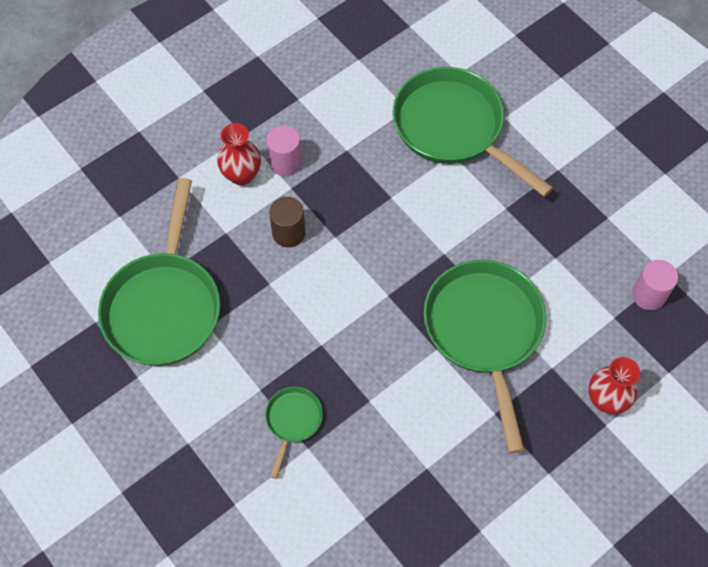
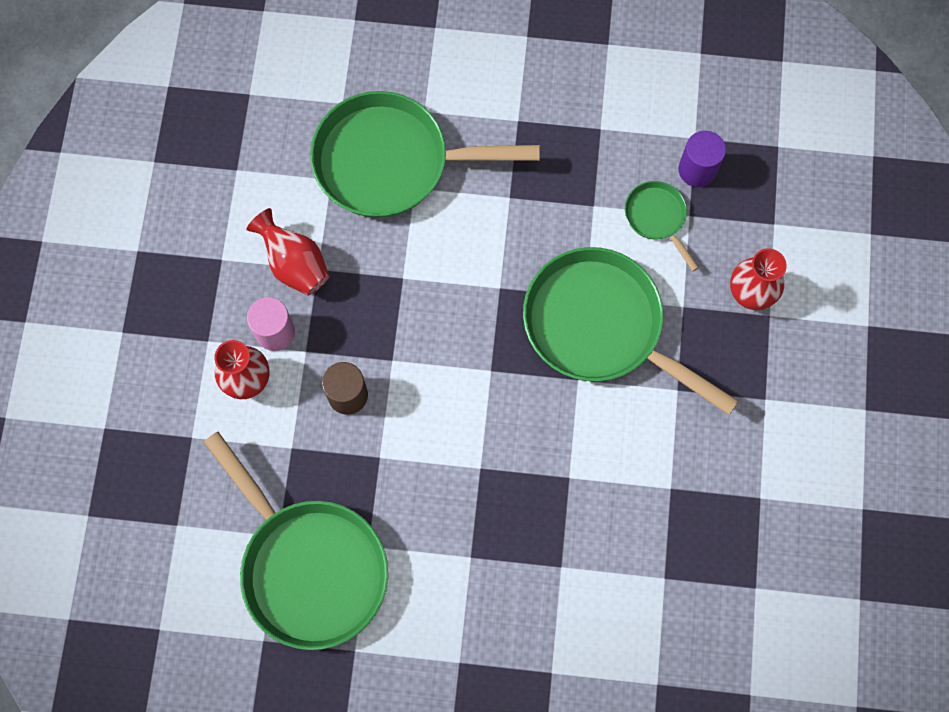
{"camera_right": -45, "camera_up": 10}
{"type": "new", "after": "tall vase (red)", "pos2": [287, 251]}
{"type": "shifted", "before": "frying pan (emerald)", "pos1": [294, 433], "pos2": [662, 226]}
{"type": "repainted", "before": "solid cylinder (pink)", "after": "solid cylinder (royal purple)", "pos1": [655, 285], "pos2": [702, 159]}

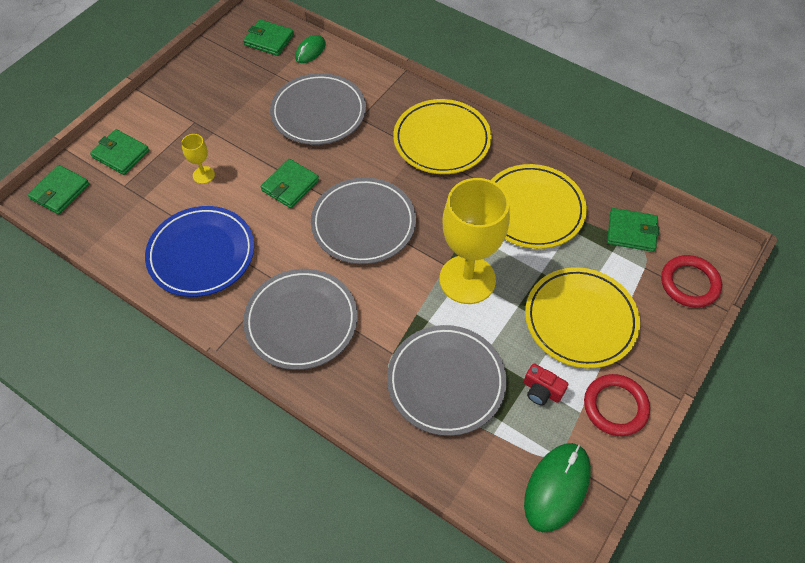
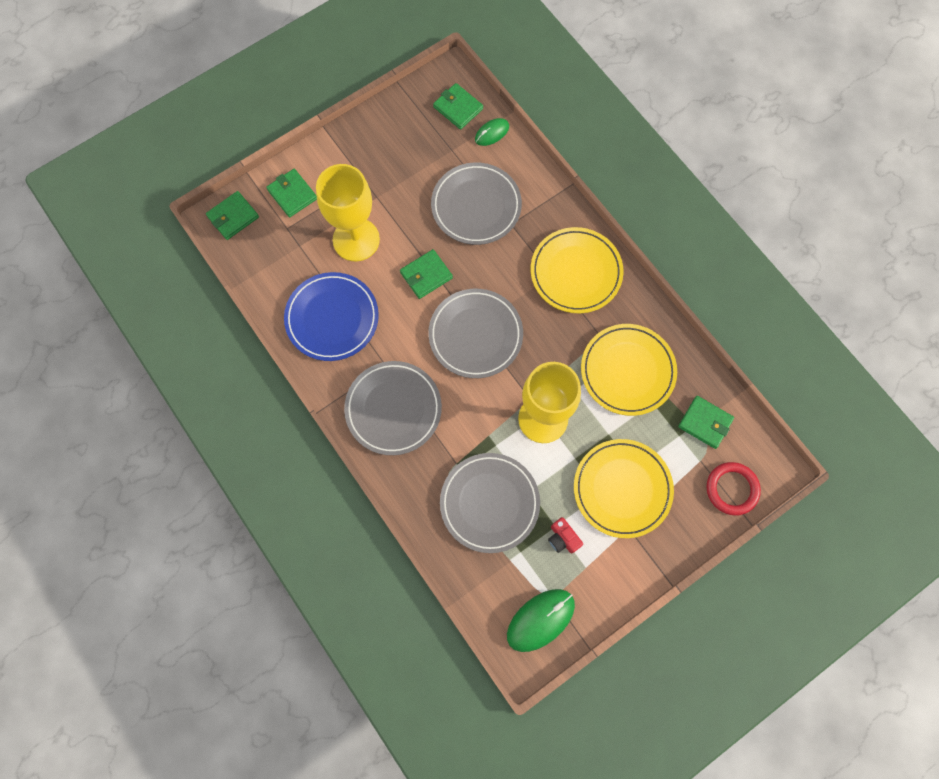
{"camera_right": 20, "camera_up": 15}
{"type": "scaled", "before": "wine glass (bright yellow)", "pos1": [198, 159], "pos2": [348, 213], "scale": 2.37}
{"type": "gone", "before": "hoop (red)", "pos1": [617, 405]}

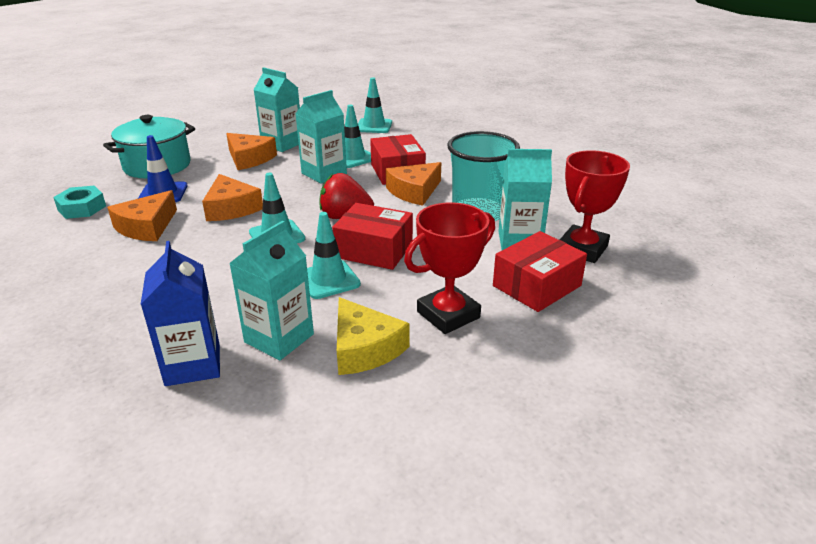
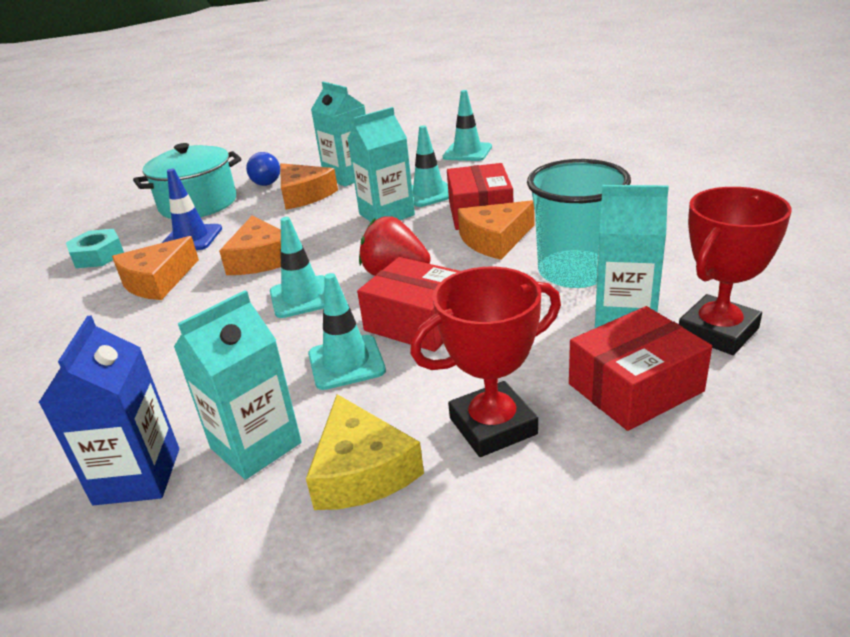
{"camera_right": 15, "camera_up": 0}
{"type": "new", "after": "lightbulb (blue)", "pos2": [263, 169]}

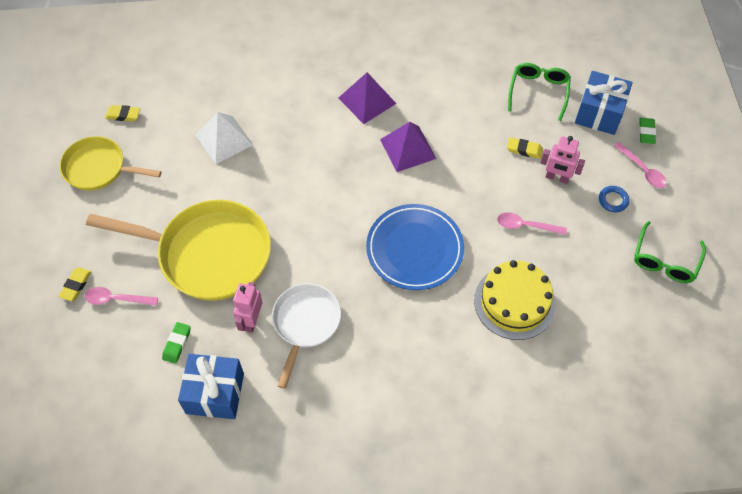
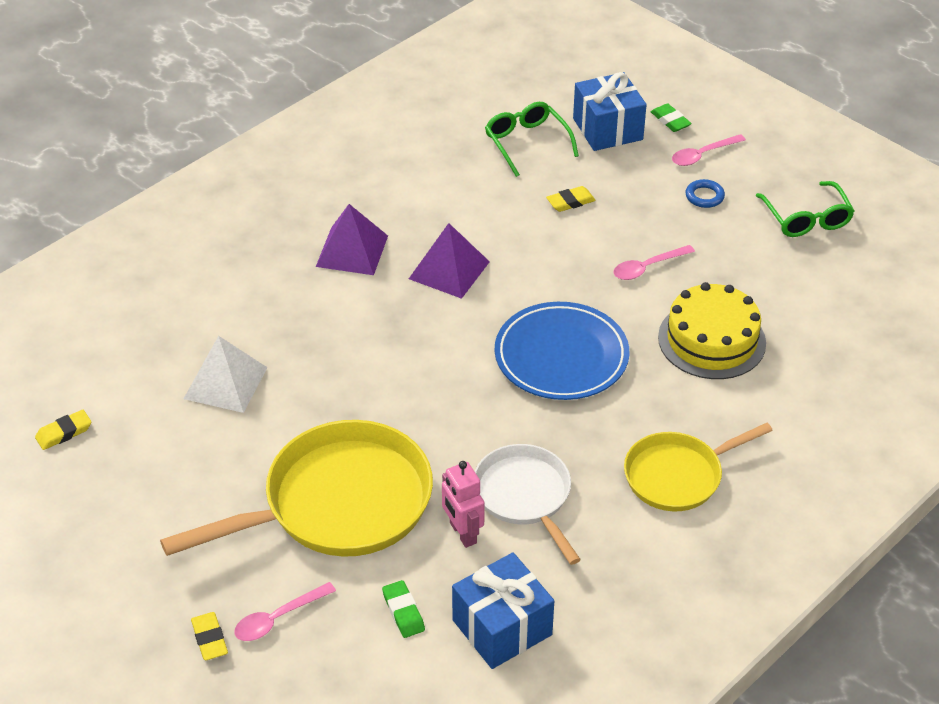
{"camera_right": -40, "camera_up": -15}
{"type": "shifted", "before": "frying pan (bright yellow)", "pos1": [111, 163], "pos2": [698, 467]}
{"type": "rotated", "before": "tablespoon (pink)", "pos1": [640, 165], "pos2": [709, 150], "turn": 135}
{"type": "gone", "before": "robot figure (pink)", "pos1": [563, 160]}

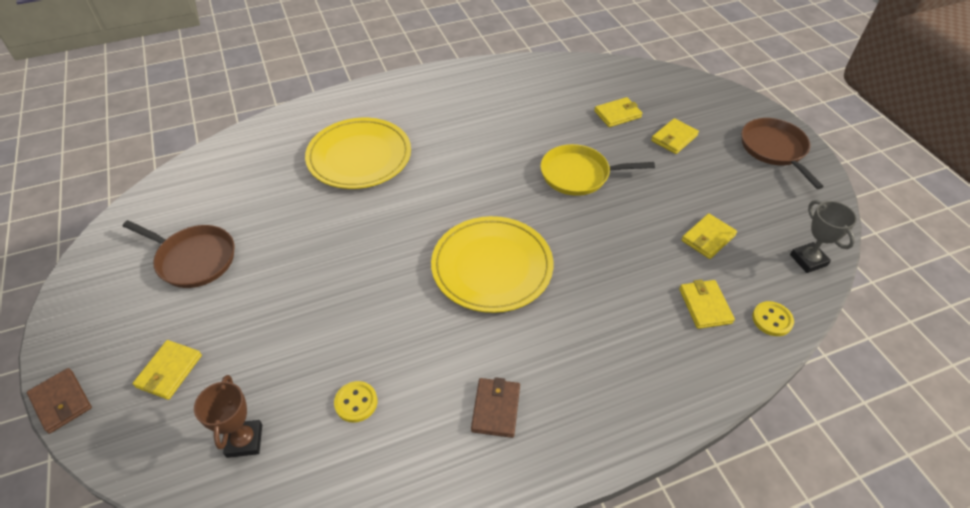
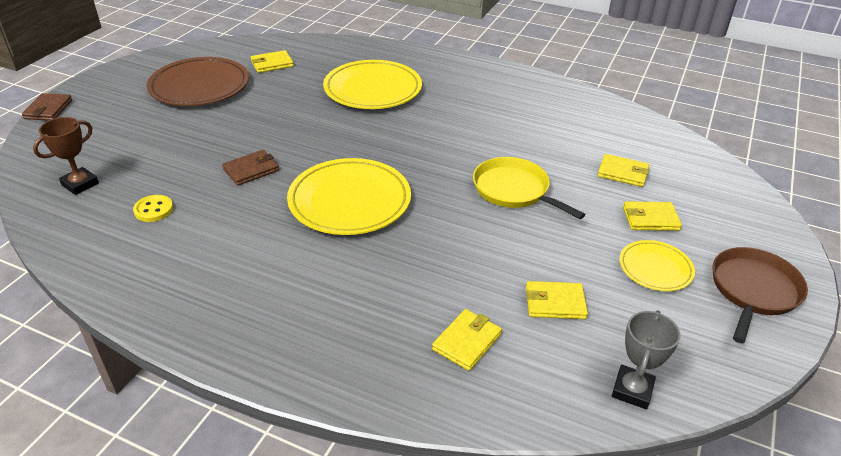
{"camera_right": 45, "camera_up": -10}
{"type": "swapped", "before": "frying pan (dark brown)", "after": "flat dish (dark brown)", "pos1": [179, 254], "pos2": [198, 81]}
{"type": "shifted", "before": "billfold (dark brown)", "pos1": [495, 407], "pos2": [250, 168]}
{"type": "shifted", "before": "billfold (bright yellow)", "pos1": [167, 370], "pos2": [272, 61]}
{"type": "new", "after": "flat dish (bright yellow)", "pos2": [657, 265]}
{"type": "gone", "before": "shirt button (bright yellow)", "pos1": [773, 318]}

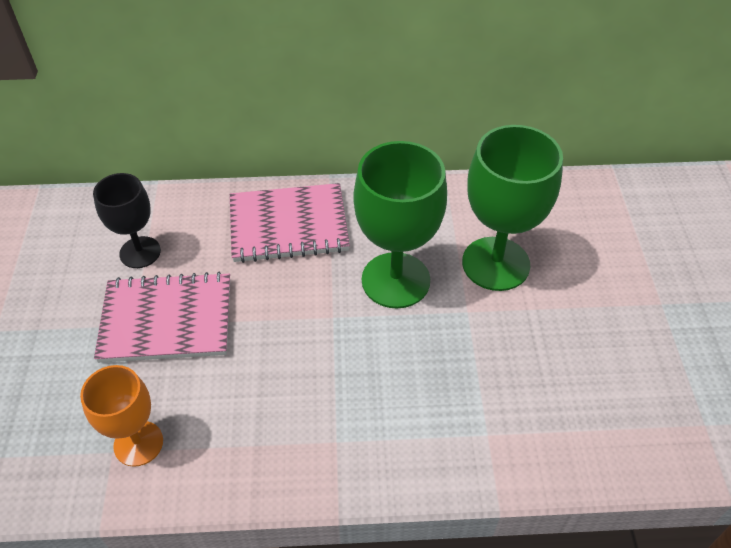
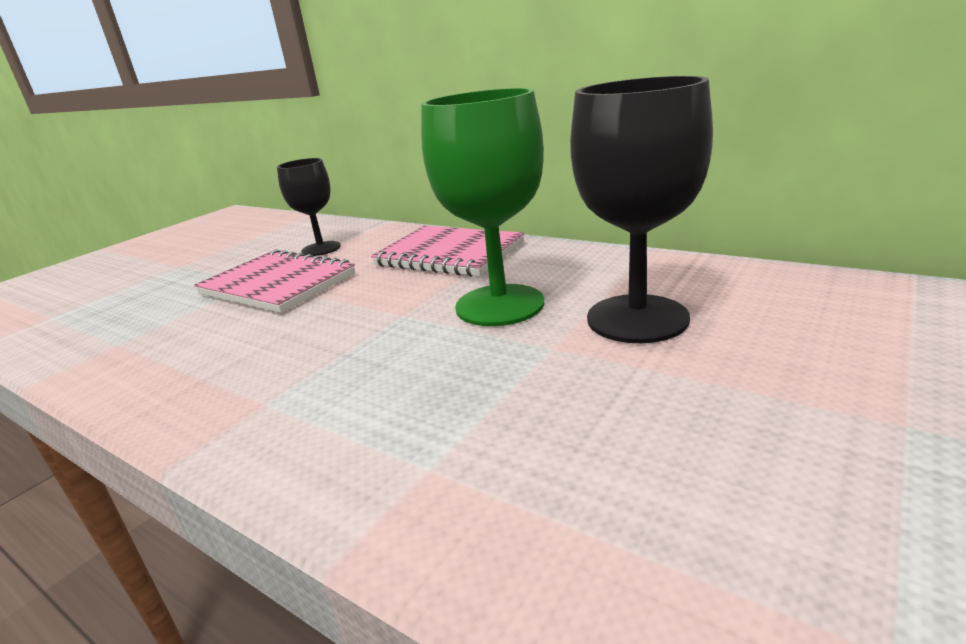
{"camera_right": 40, "camera_up": -25}
{"type": "repainted", "before": "wine glass (emerald)", "after": "wine glass (black)", "pos1": [512, 208], "pos2": [641, 209]}
{"type": "gone", "before": "wine glass (orange)", "pos1": [121, 416]}

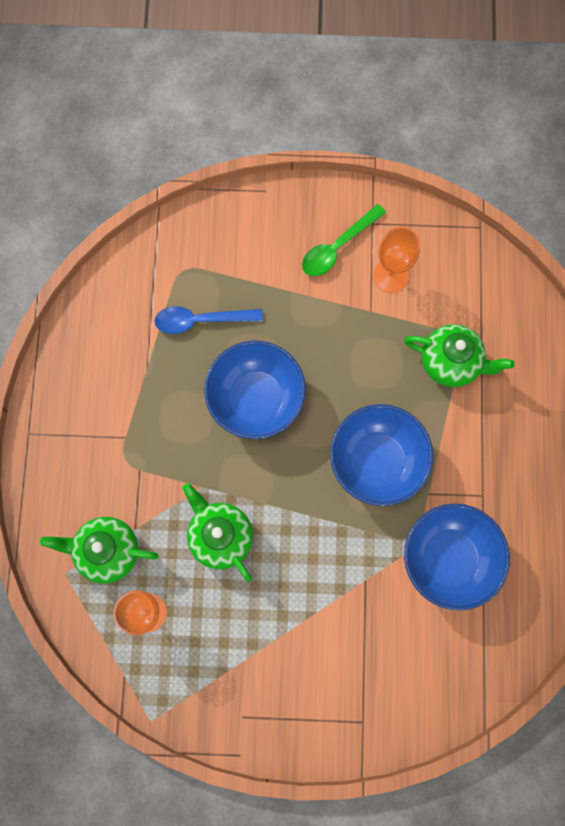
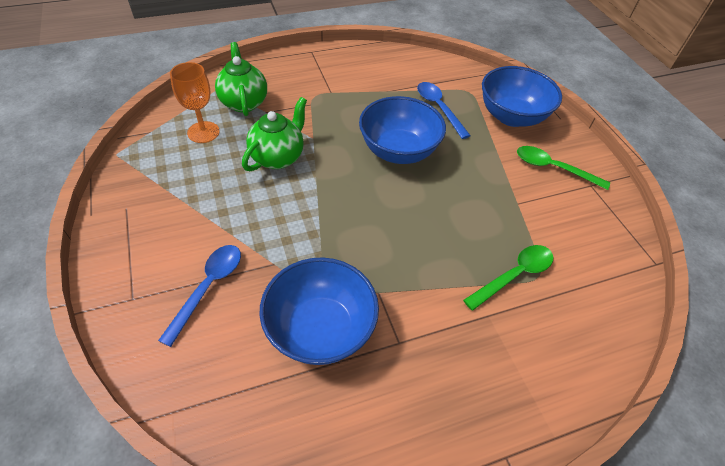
{"camera_right": 65, "camera_up": -25}
{"type": "new", "after": "tablespoon (blue)", "pos2": [199, 296]}
{"type": "swapped", "before": "teapot (emerald)", "after": "tablespoon (emerald)", "pos1": [459, 355], "pos2": [508, 278]}
{"type": "shifted", "before": "bowl (blue)", "pos1": [381, 455], "pos2": [522, 96]}
{"type": "gone", "before": "wine glass (orange)", "pos1": [396, 260]}

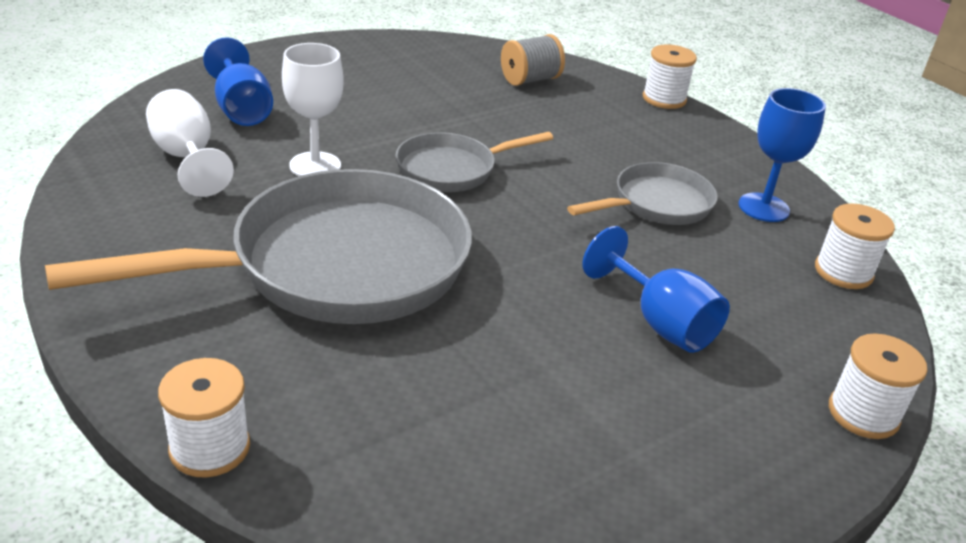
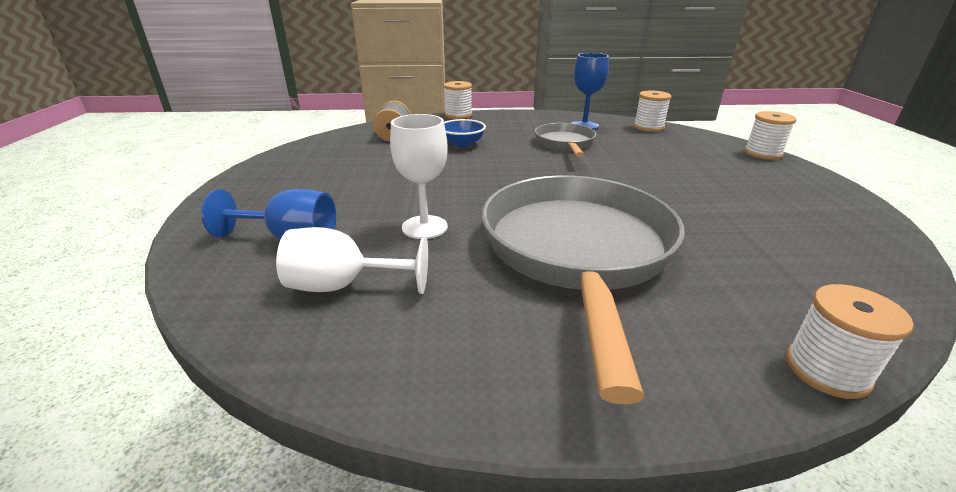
{"camera_right": -55, "camera_up": -5}
{"type": "new", "after": "bowl (blue)", "pos2": [465, 133]}
{"type": "gone", "before": "frying pan (ash-grey)", "pos1": [474, 162]}
{"type": "gone", "before": "wine glass (blue)", "pos1": [656, 289]}

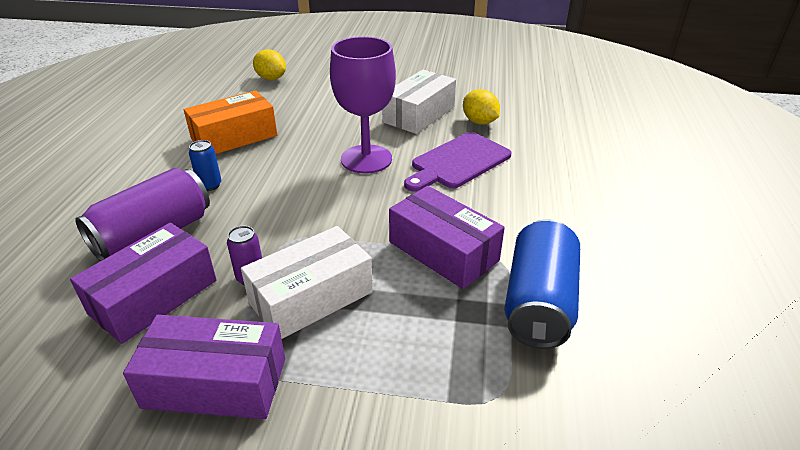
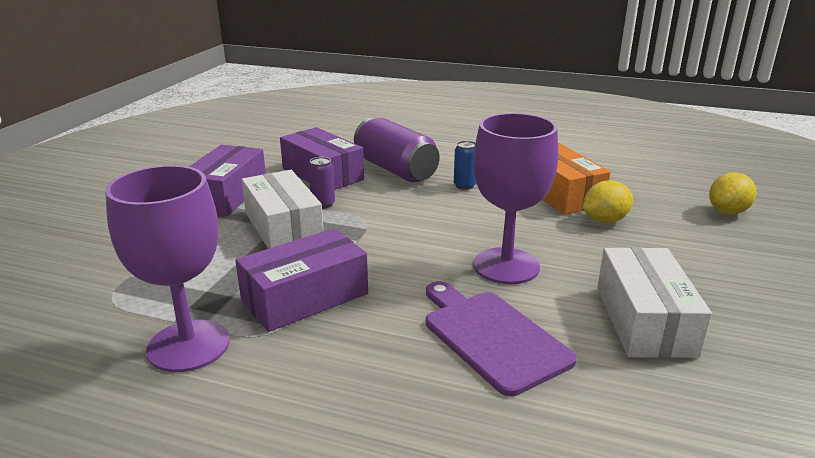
{"camera_right": 100, "camera_up": -10}
{"type": "swapped", "before": "soda can (blue)", "after": "wine glass (royal purple)", "pos1": [542, 284], "pos2": [167, 268]}
{"type": "shifted", "before": "lemon (bright yellow)", "pos1": [481, 107], "pos2": [608, 201]}
{"type": "rotated", "before": "box (snow-white)", "pos1": [419, 102], "pos2": [654, 302], "turn": 45}

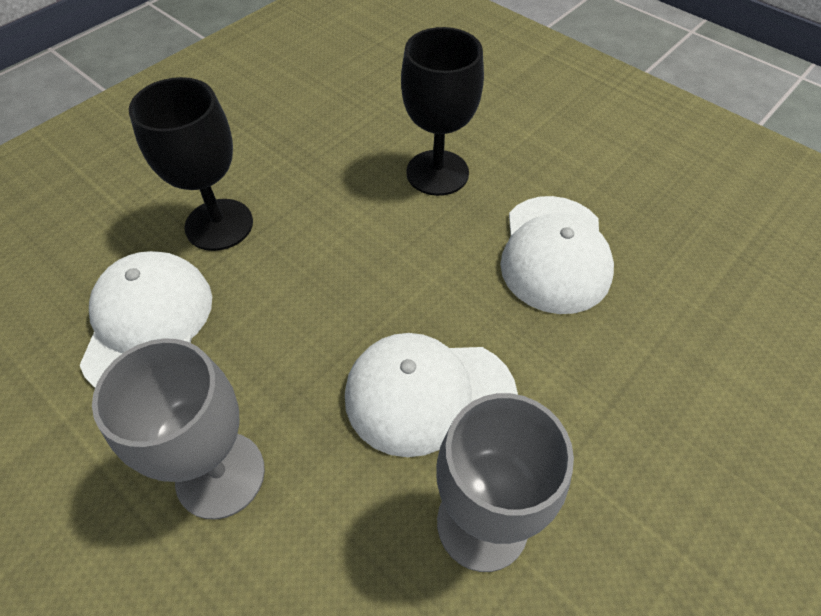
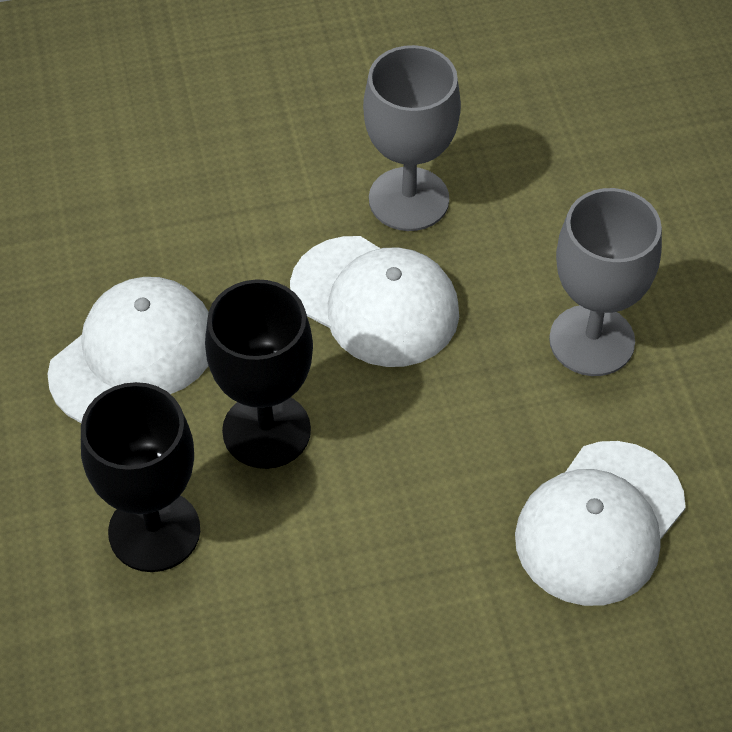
{"camera_right": -145, "camera_up": 0}
{"type": "shifted", "before": "wine glass (black)", "pos1": [191, 164], "pos2": [259, 374]}

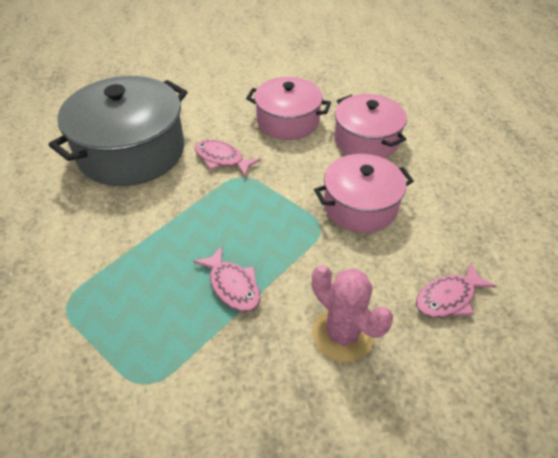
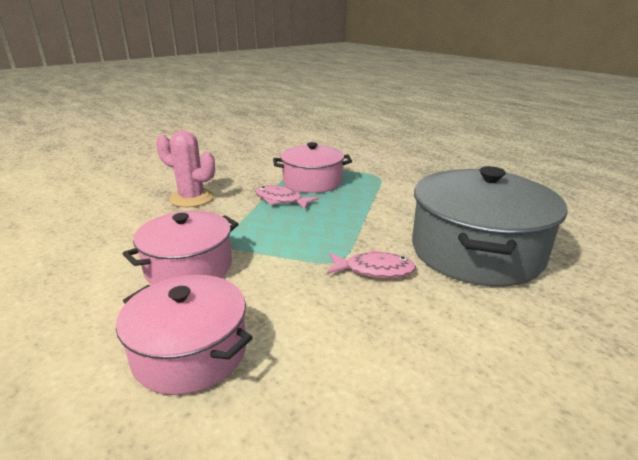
{"camera_right": 155, "camera_up": -20}
{"type": "shifted", "before": "pot (pink)", "pos1": [288, 108], "pos2": [312, 167]}
{"type": "gone", "before": "fish (pink)", "pos1": [456, 290]}

